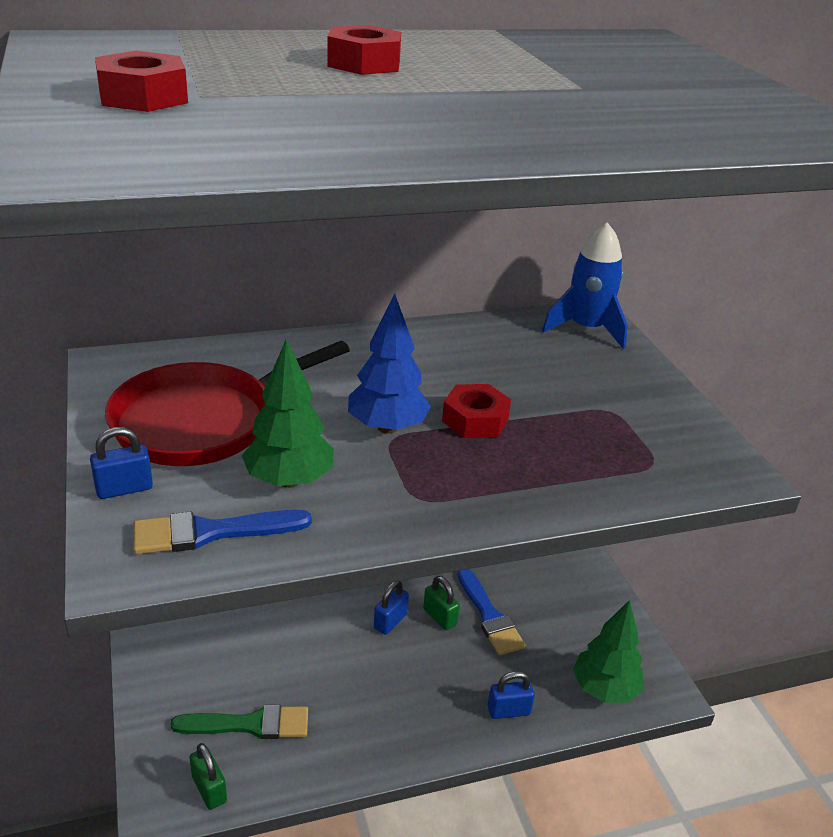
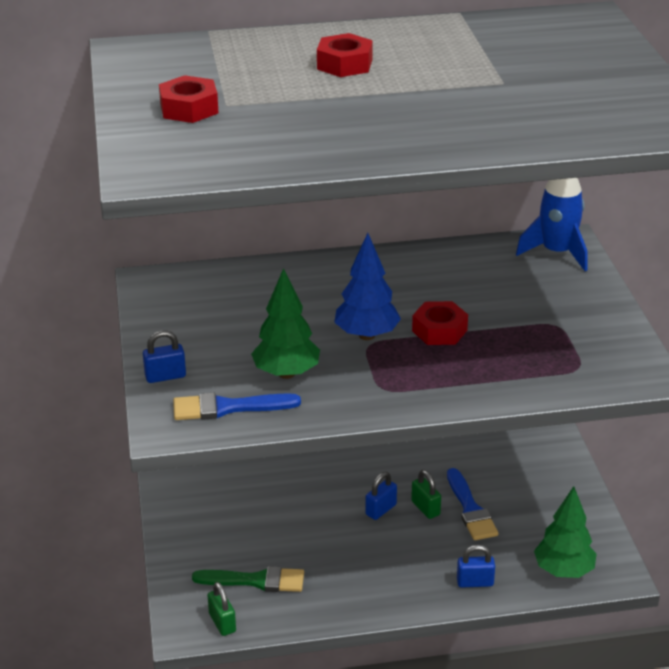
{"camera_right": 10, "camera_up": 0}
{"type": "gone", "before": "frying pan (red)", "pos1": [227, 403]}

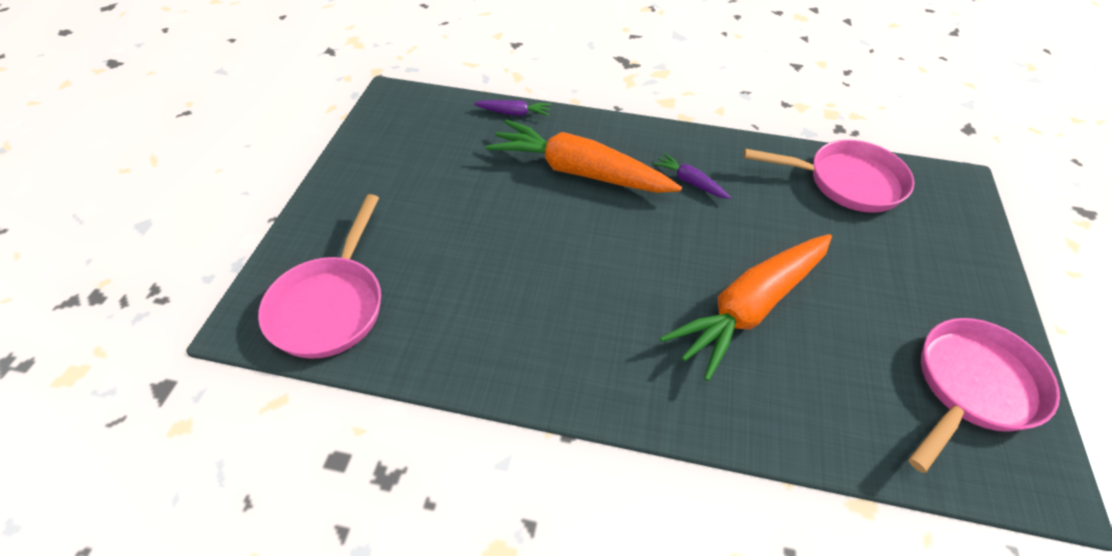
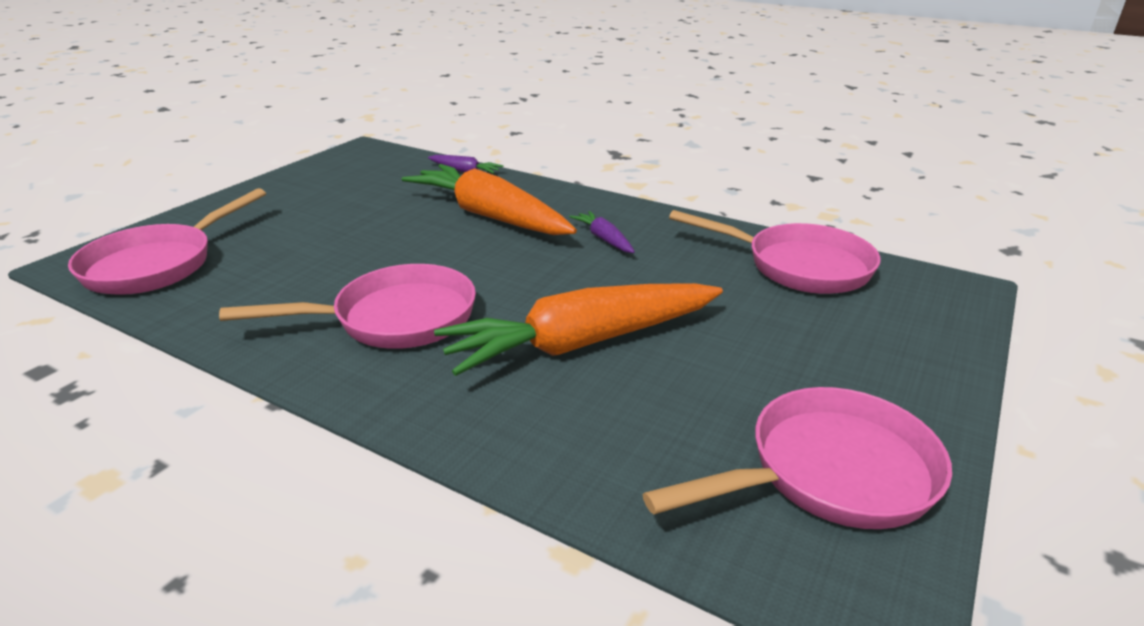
{"camera_right": 20, "camera_up": -20}
{"type": "new", "after": "frying pan (pink)", "pos2": [347, 306]}

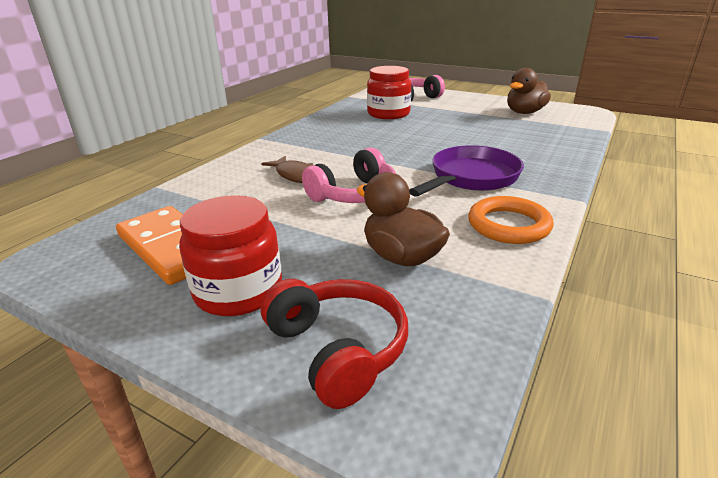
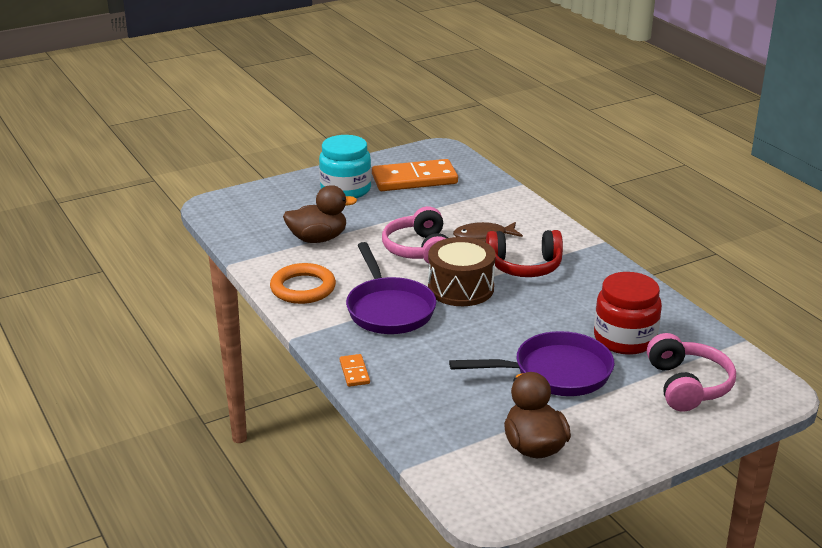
{"camera_right": 120, "camera_up": 0}
{"type": "repainted", "before": "jar (red)", "after": "jar (teal)", "pos1": [230, 255], "pos2": [345, 166]}
{"type": "new", "after": "domino piece (orange)", "pos2": [355, 370]}
{"type": "new", "after": "snare drum (dark brown)", "pos2": [462, 271]}
{"type": "new", "after": "frying pan (royal purple)", "pos2": [532, 363]}
{"type": "shifted", "before": "headset (red)", "pos1": [334, 344], "pos2": [524, 253]}

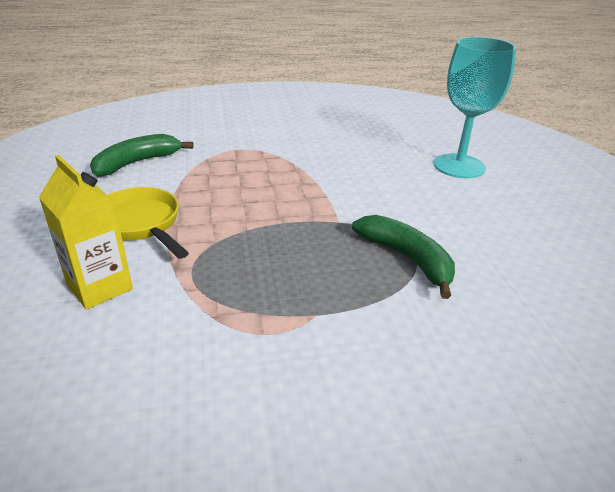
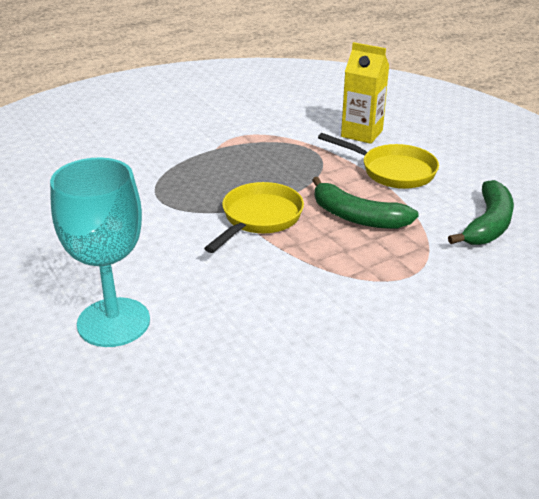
{"camera_right": 160, "camera_up": 0}
{"type": "new", "after": "frying pan (bright yellow)", "pos2": [254, 217]}
{"type": "shifted", "before": "toy banana (emerald)", "pos1": [403, 257], "pos2": [365, 203]}

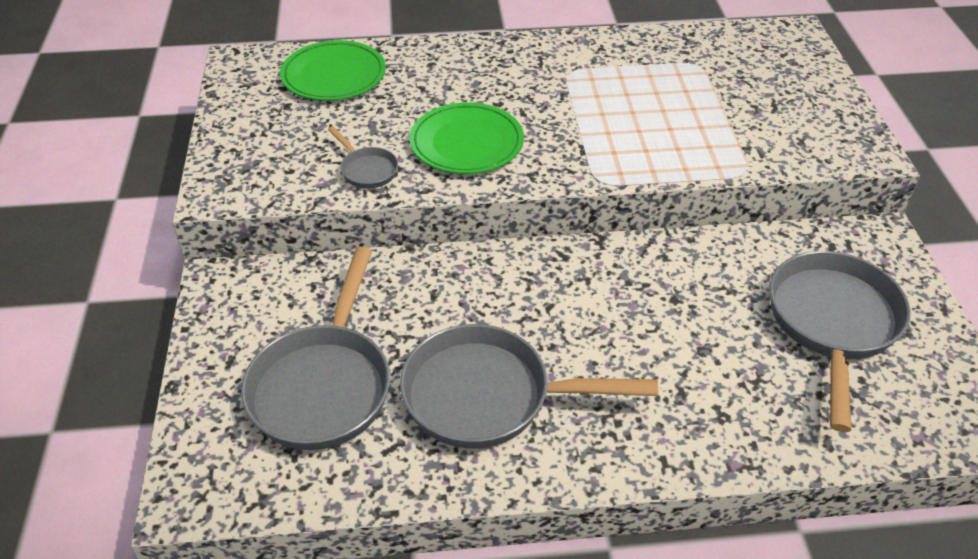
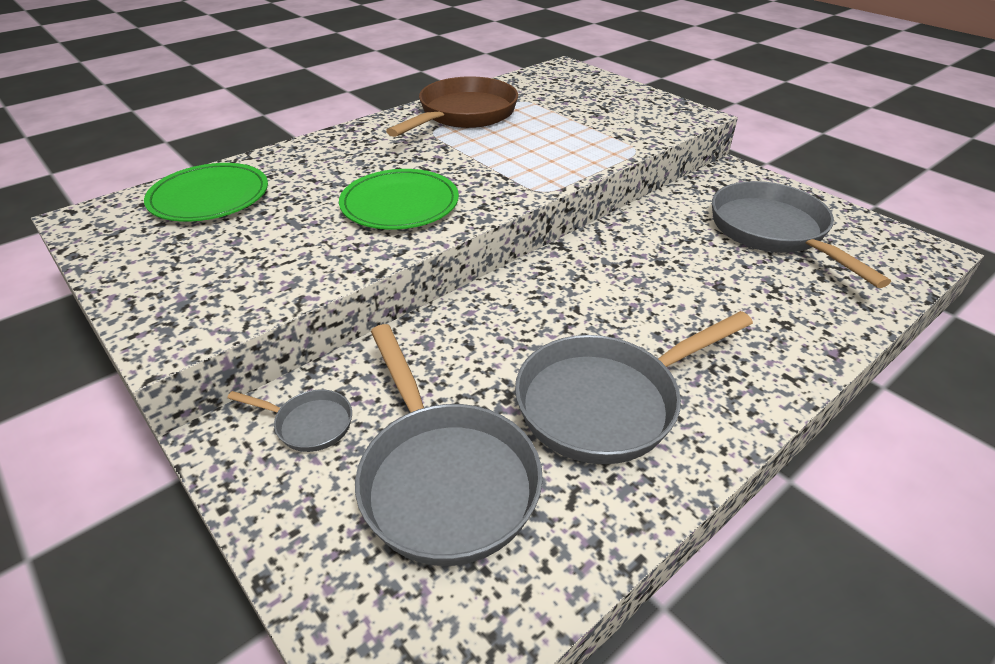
{"camera_right": -35, "camera_up": -5}
{"type": "shifted", "before": "frying pan (ash-grey)", "pos1": [363, 157], "pos2": [289, 421]}
{"type": "new", "after": "frying pan (dark brown)", "pos2": [452, 106]}

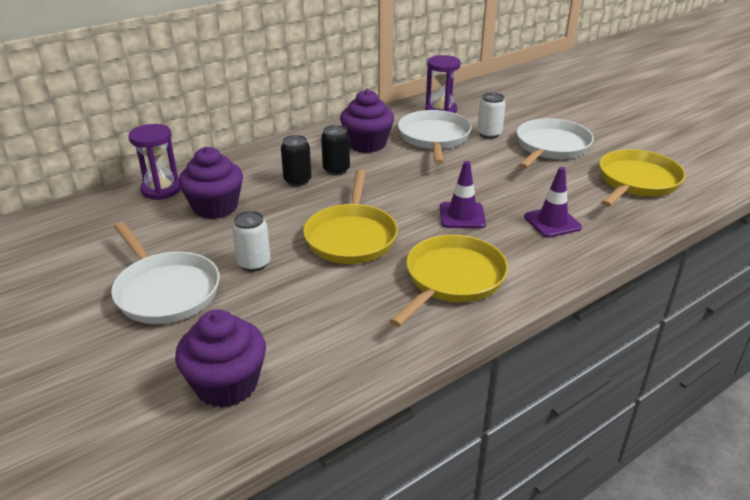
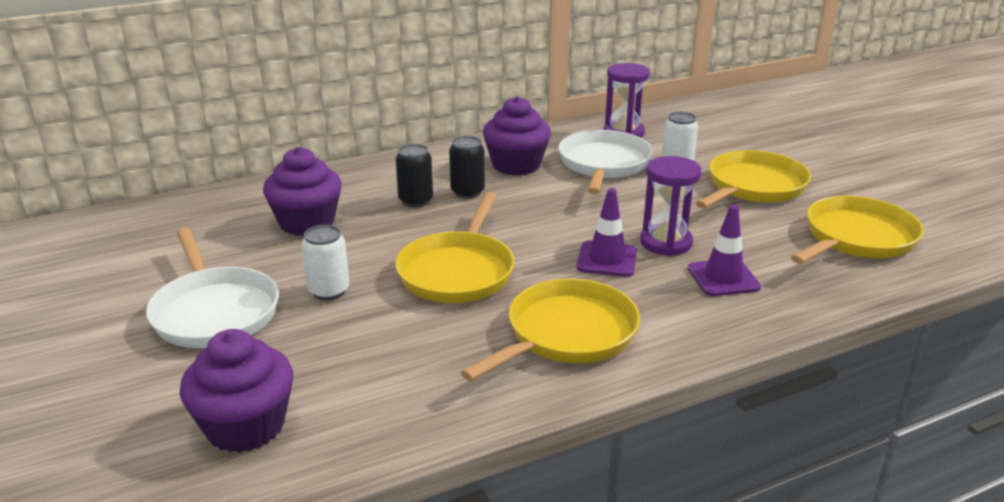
{"camera_right": 10, "camera_up": -5}
{"type": "shifted", "before": "sandglass (royal purple)", "pos1": [155, 162], "pos2": [671, 206]}
{"type": "repainted", "before": "frying pan (snow-white)", "after": "frying pan (bright yellow)", "pos1": [555, 143], "pos2": [753, 179]}

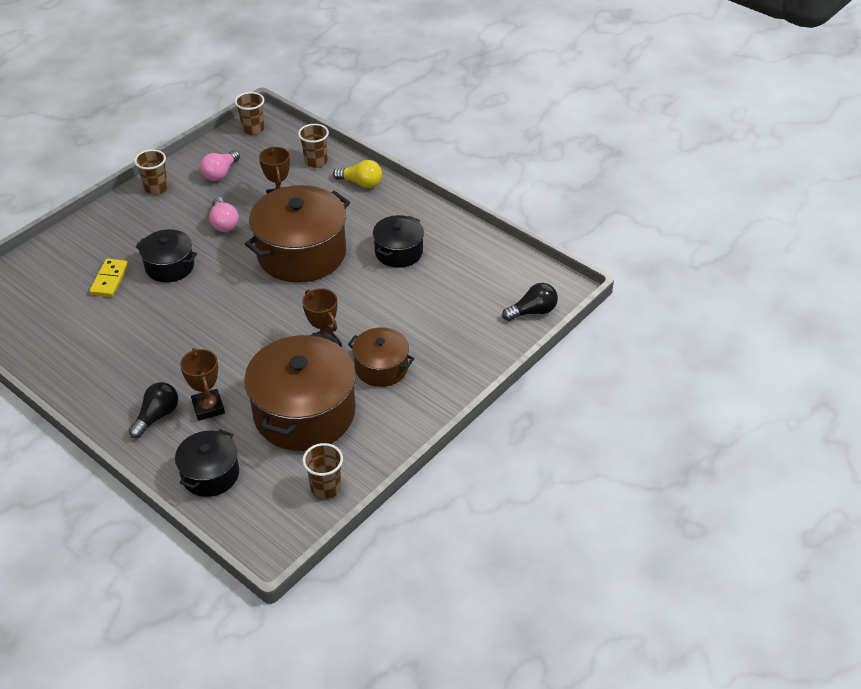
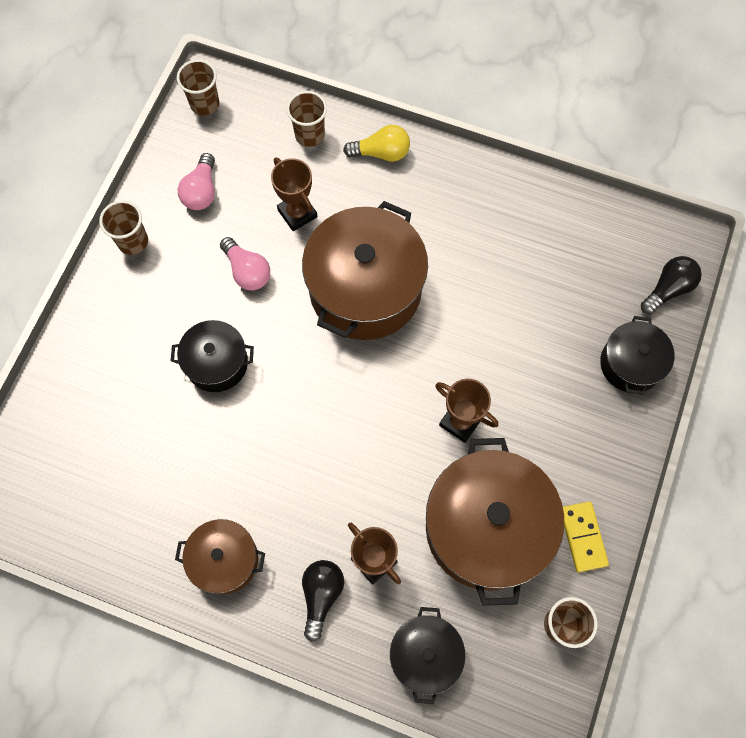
{"camera_right": -20, "camera_up": 25}
{"type": "shifted", "before": "pot (dark brown)", "pos1": [381, 357], "pos2": [220, 556]}
{"type": "shifted", "before": "domino piece (bright yellow)", "pos1": [109, 278], "pos2": [586, 536]}
{"type": "shifted", "before": "pot (black)", "pos1": [398, 241], "pos2": [637, 355]}

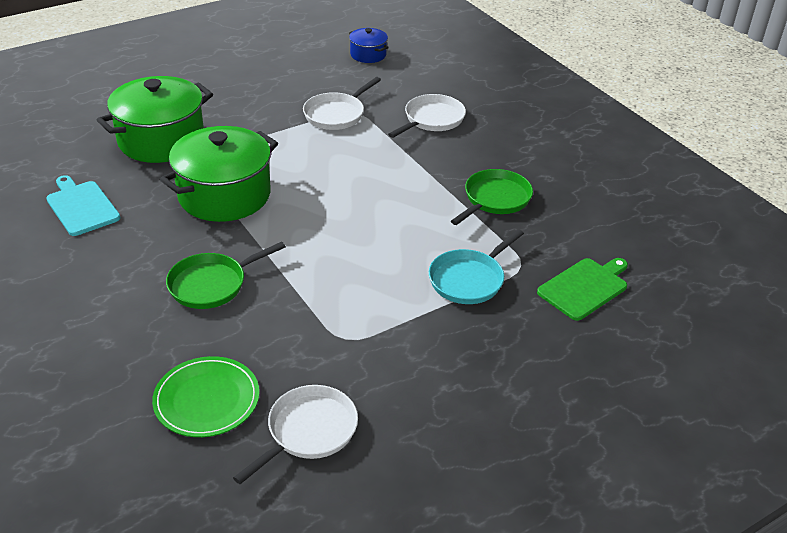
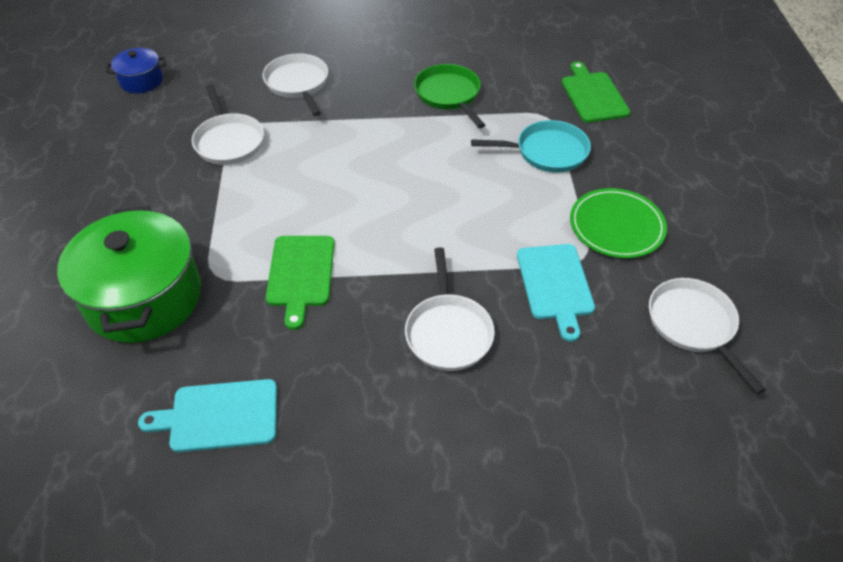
{"camera_right": -60, "camera_up": 10}
{"type": "swapped", "before": "pot (emerald)", "after": "cutting board (emerald)", "pos1": [219, 174], "pos2": [300, 283]}
{"type": "repainted", "before": "frying pan (emerald)", "after": "frying pan (snow-white)", "pos1": [226, 275], "pos2": [450, 309]}
{"type": "rotated", "before": "frying pan (teal)", "pos1": [476, 266], "pos2": [531, 146], "turn": -75}
{"type": "new", "after": "cutting board (teal)", "pos2": [556, 293]}
{"type": "shifted", "before": "flat dish (emerald)", "pos1": [205, 396], "pos2": [618, 223]}

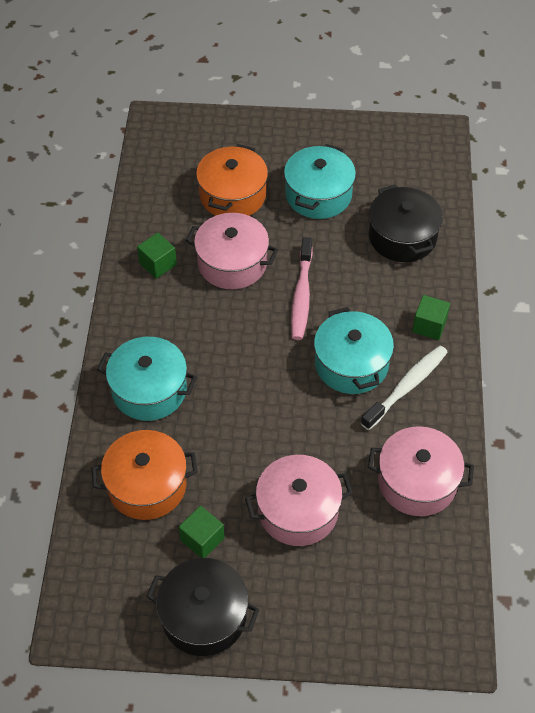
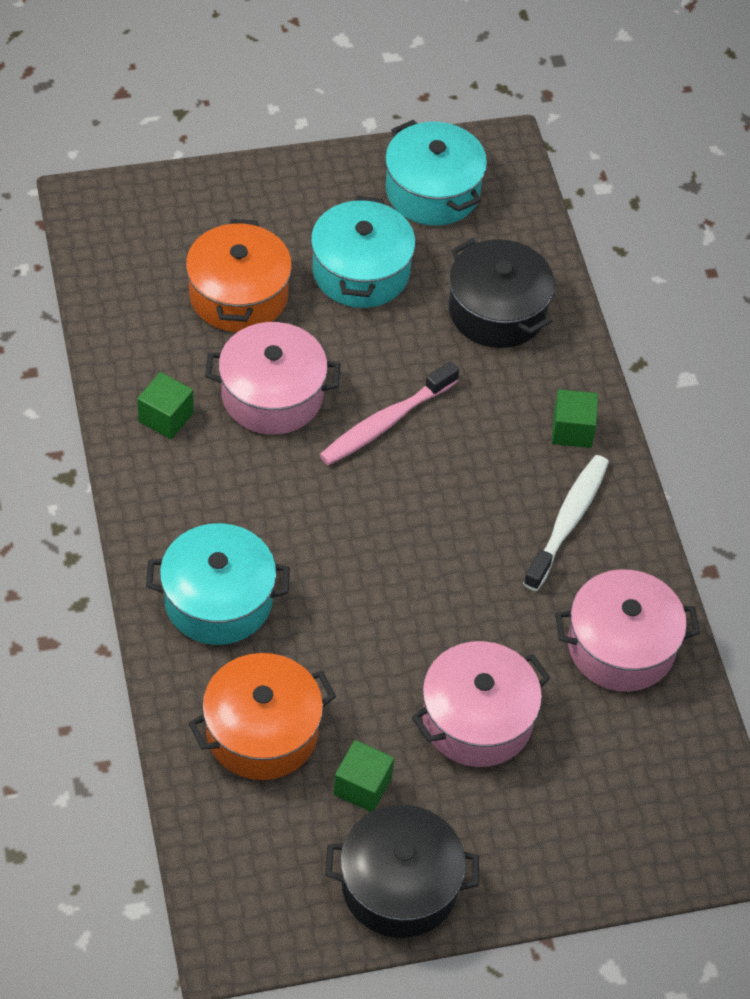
{"camera_right": -20, "camera_up": 0}
{"type": "rotated", "before": "dental brush (pink)", "pos1": [302, 288], "pos2": [389, 413], "turn": 60}
{"type": "shifted", "before": "pot (teal)", "pos1": [354, 350], "pos2": [436, 173]}

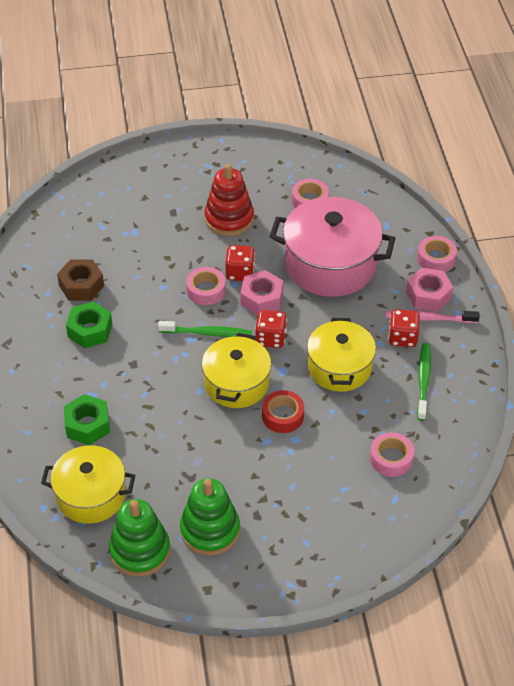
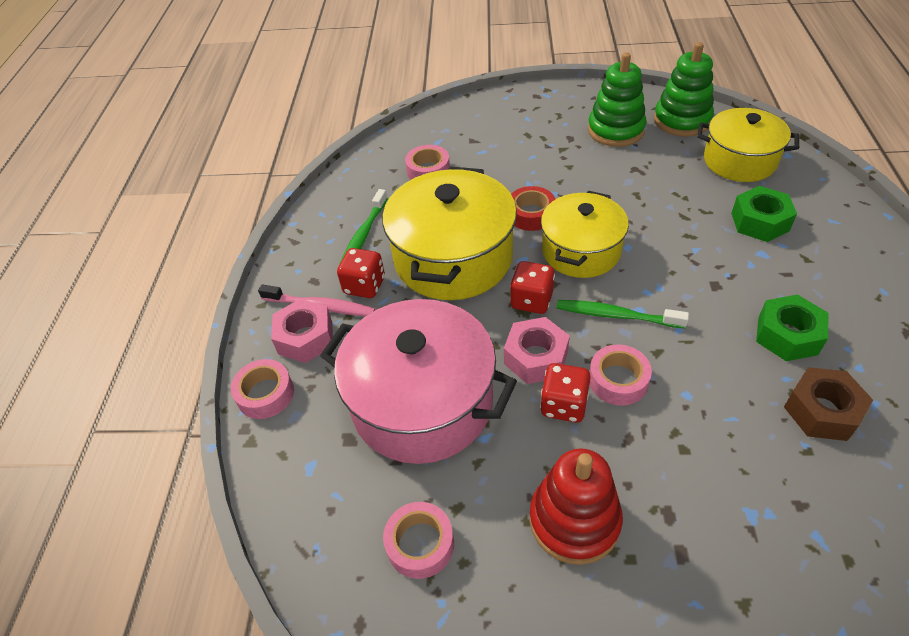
{"camera_right": -165, "camera_up": 0}
{"type": "scaled", "before": "pot (bright yellow)", "pos1": [341, 355], "pos2": [449, 233], "scale": 1.53}

